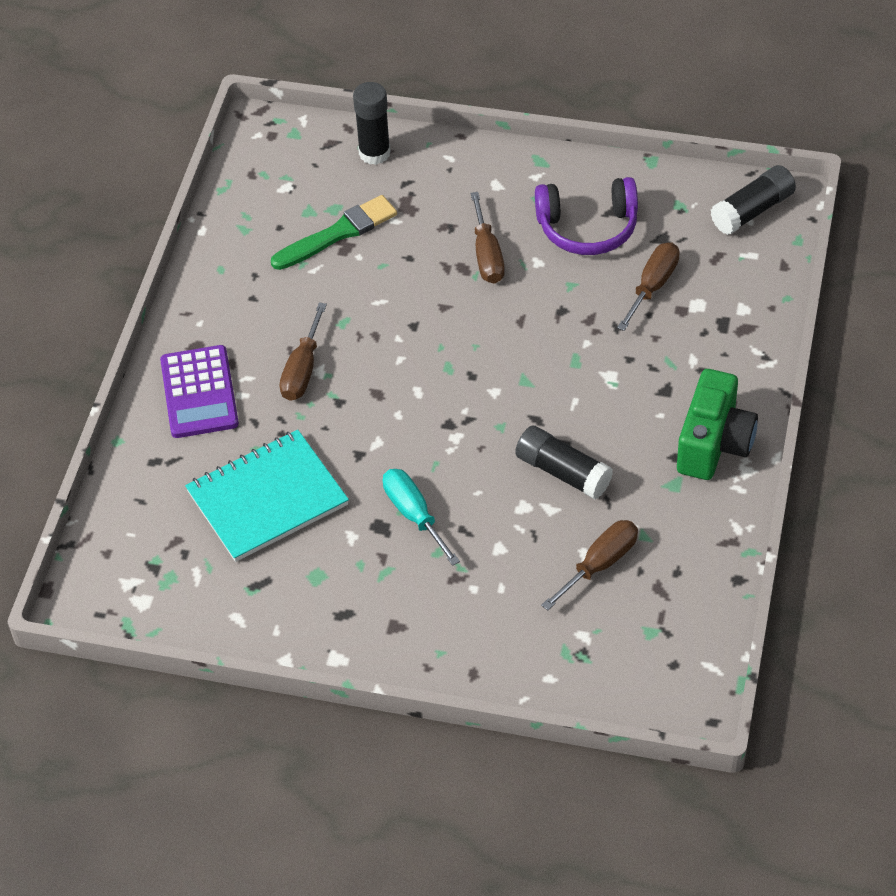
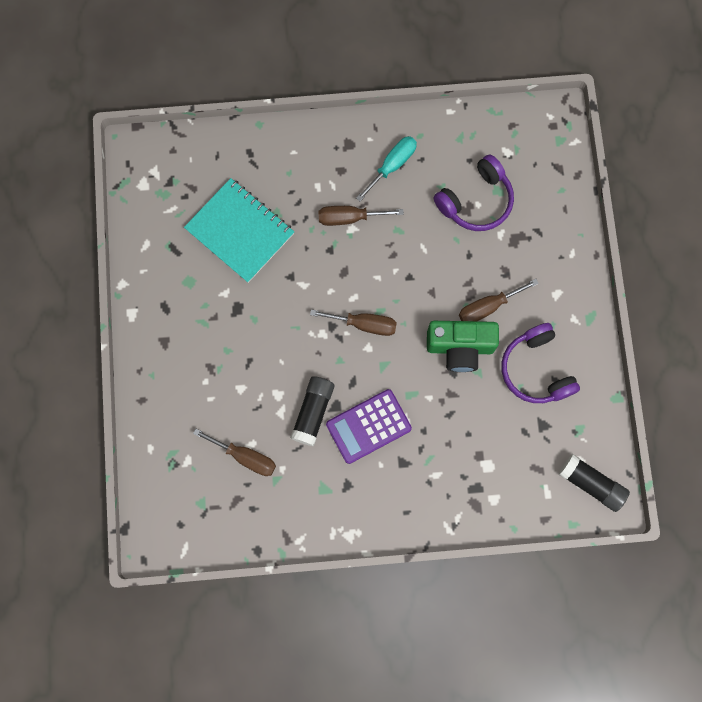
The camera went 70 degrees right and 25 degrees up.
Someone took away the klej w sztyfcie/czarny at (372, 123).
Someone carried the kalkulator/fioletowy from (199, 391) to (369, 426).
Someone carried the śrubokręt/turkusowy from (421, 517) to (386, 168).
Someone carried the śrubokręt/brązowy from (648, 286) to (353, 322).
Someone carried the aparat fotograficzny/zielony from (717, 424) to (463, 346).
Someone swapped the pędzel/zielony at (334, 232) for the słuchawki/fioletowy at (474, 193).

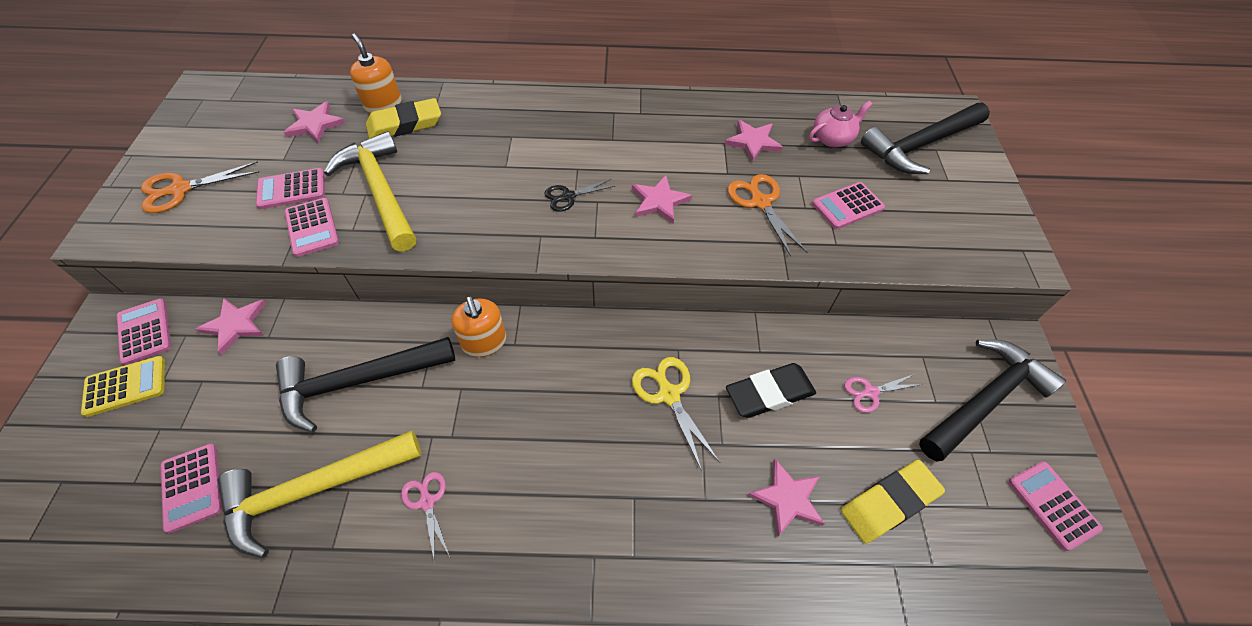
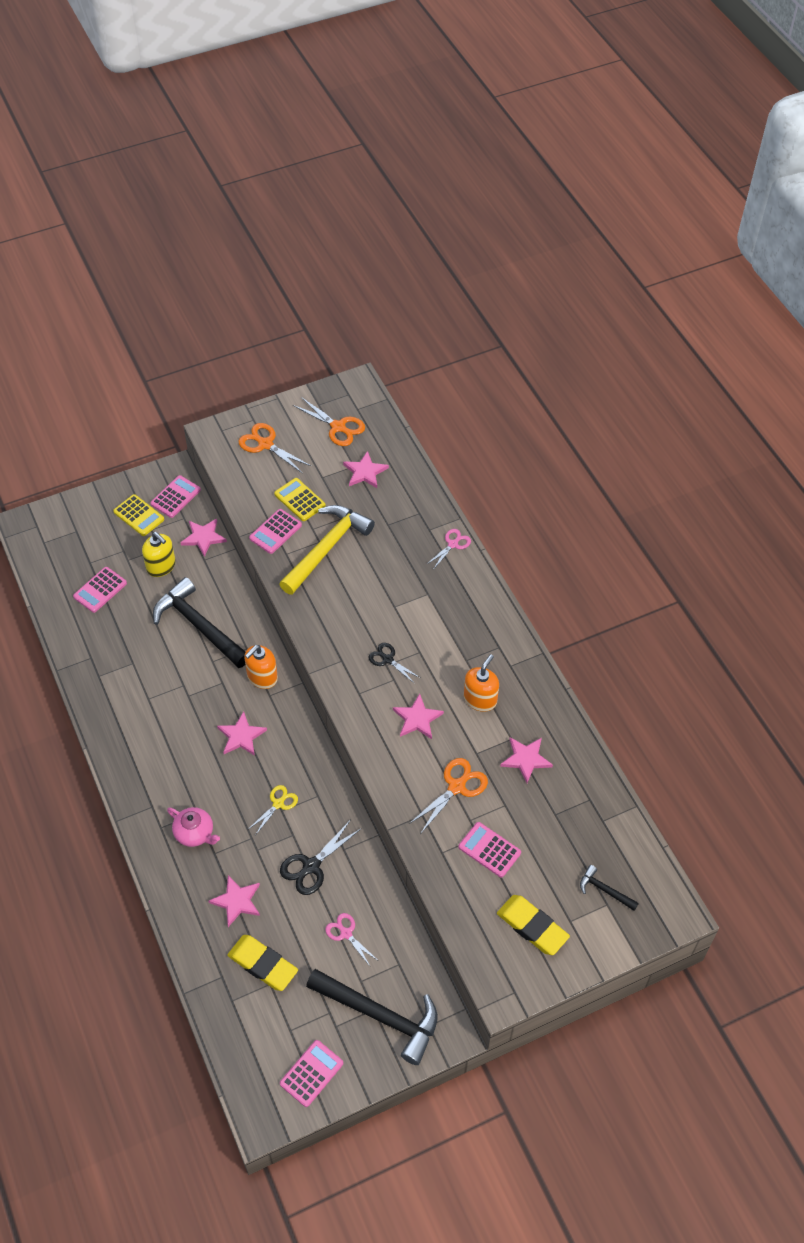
The camera went 65 degrees right and 0 degrees up.
Someone took away the młotek/żółty at (319, 494).
Someone put down the dozownik mydła/żółty at (159, 554).
Someone put down the gwiazda/różowy at (242, 733).
Someone put down the nożyczki/pomarańczowy at (329, 421).
Someone carried the dozownik mydła/pomarańczowy from (376, 73) to (481, 683).
Someone carried the gumka do mazania/żółty from (403, 118) to (533, 925).
Someone carried the nożyczki/różowy from (425, 518) to (448, 549).
Someone carried the imbryk/różowy from (840, 124) to (193, 827).
Someone swapped the gumka do mazania/czarny at (771, 390) for the nożyczki/czarny at (321, 858).
Someone repainted the kalkulator/różowy at (290, 188), which became the kalkulator/żółty at (299, 499).
Someone scaled the nożyczki/żółty at (676, 414) by 0.65.
Someone scaled the młotek/czarny at (925, 138) by 0.46.

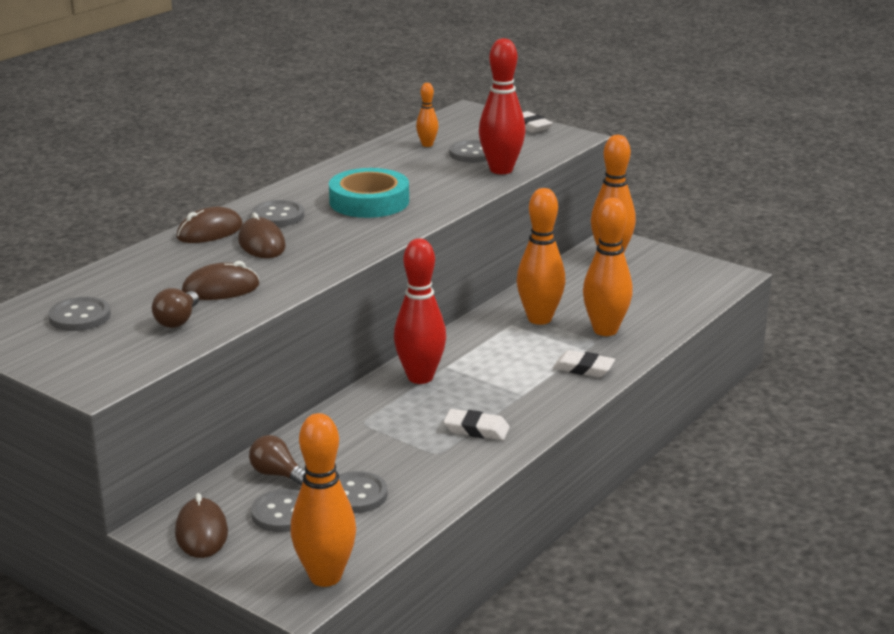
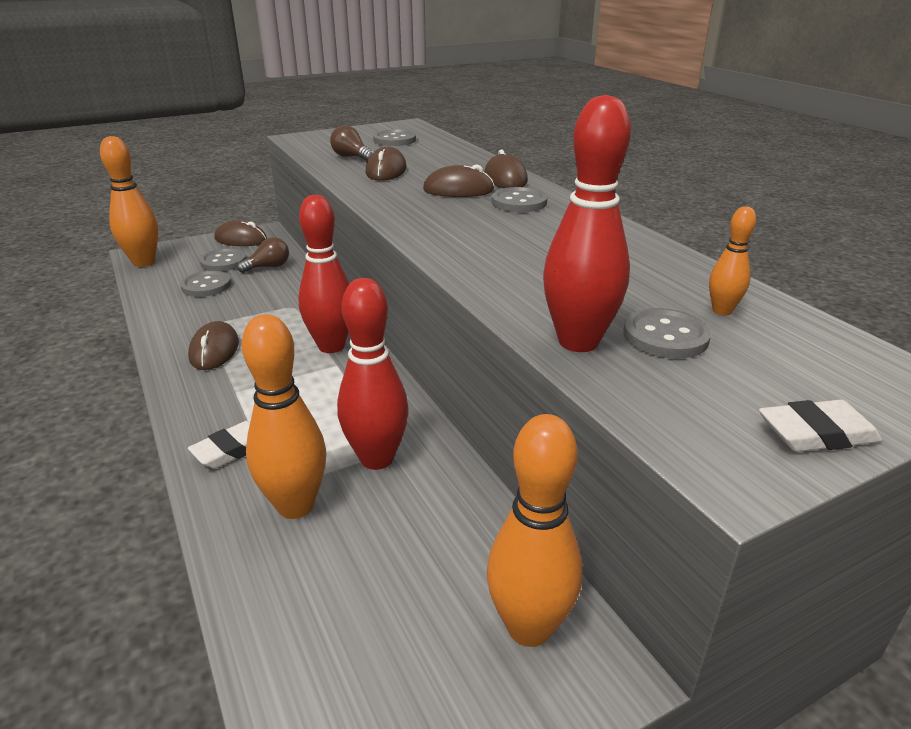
The camera went 115 degrees right and 5 degrees up.
Someone took away the taśma klejąca/turkusowy at (369, 193).
Someone swapped the gumka do mazania/biały at (477, 424) for the myszka/brązowy at (213, 345).
Someone repainted the kręgiel/pomarańczowy at (541, 256), which became the kręgiel/czerwony at (373, 374).

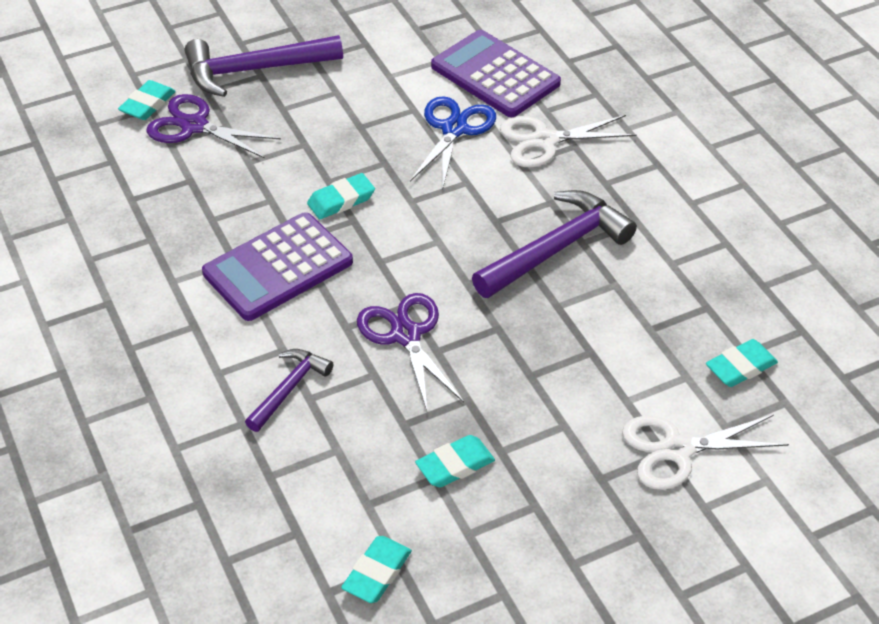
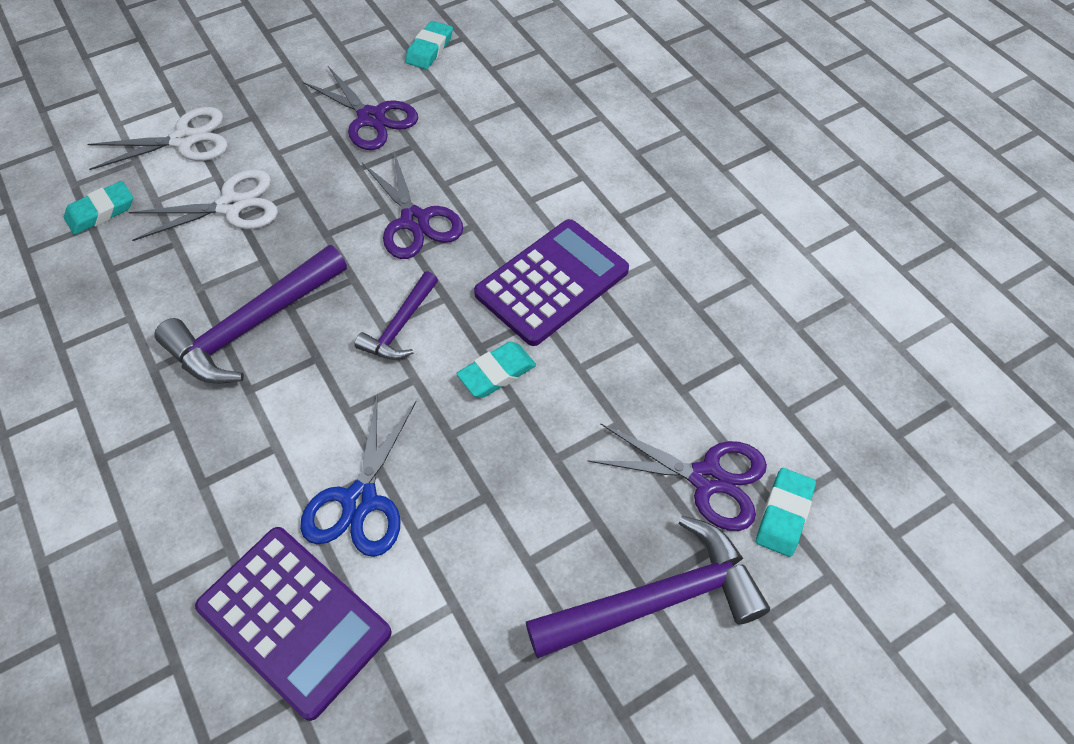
The camera went 175 degrees right and 10 degrees up.
Someone carried the młotek/fioletowy from (289, 390) to (396, 315).
Someone carried the nożyczki/biały from (568, 141) to (203, 205).
Someone swapped the gumka do mazania/turkusowy at (455, 461) for the nożyczki/fioletowy at (360, 108).

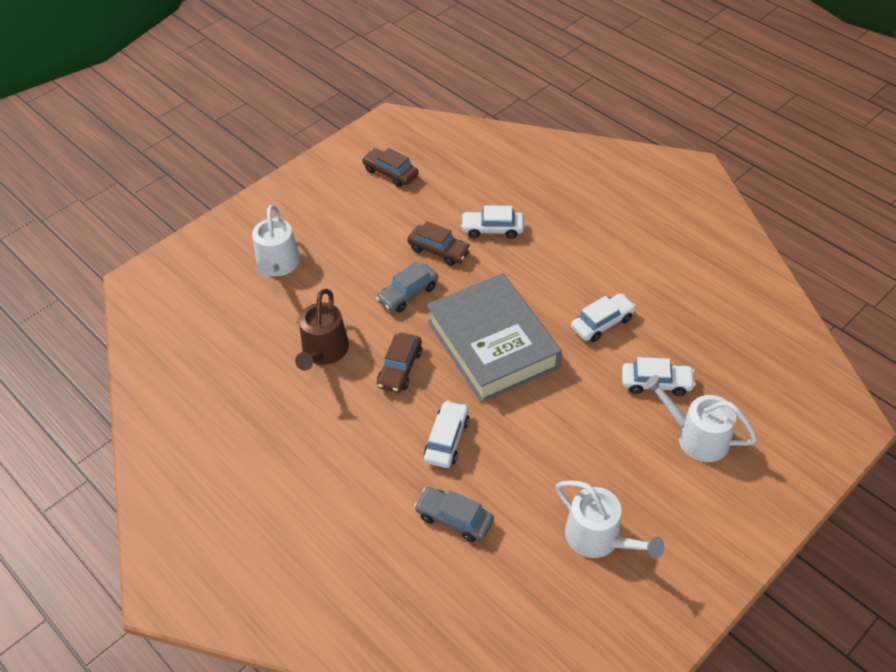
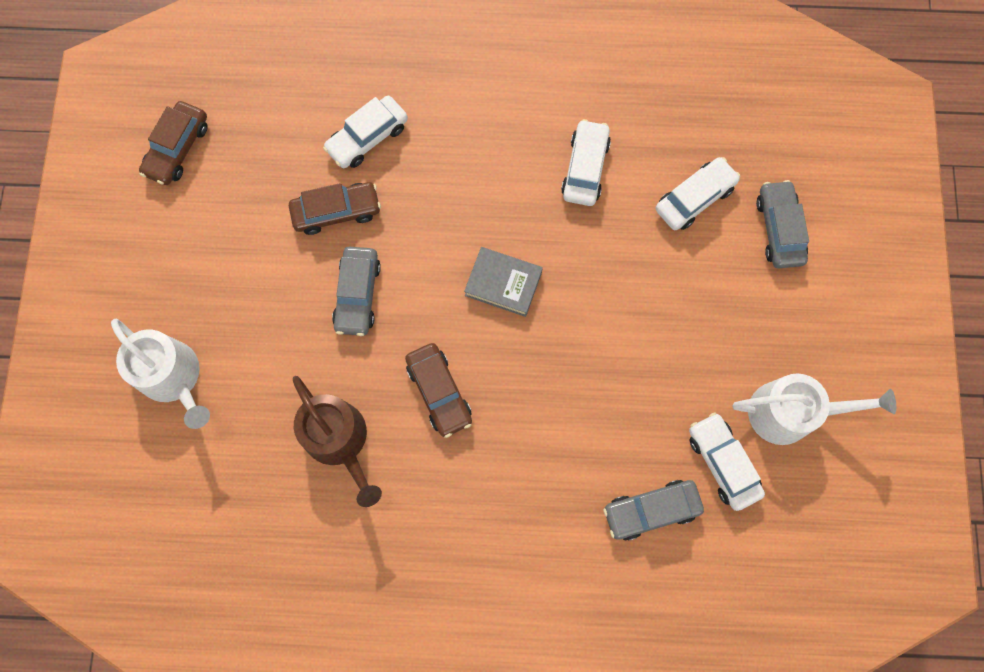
The camera went 45 degrees left and 25 degrees up.
Someone carried the samochód/biały from (446, 434) to (727, 461).
Someone swapped the konewka/biały at (700, 418) for the samochód/szary at (782, 224).
Someone rotated the samochód/brązowy at (390, 167) by 60 degrees counterclockwise.
Someone scaled the książka/szary at (494, 338) by 0.43.

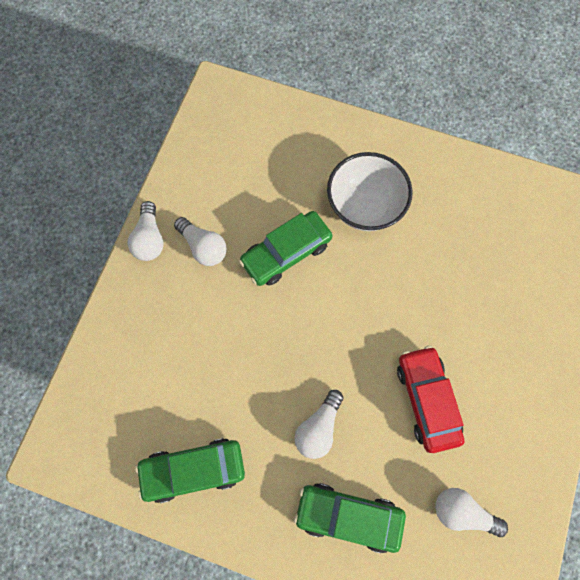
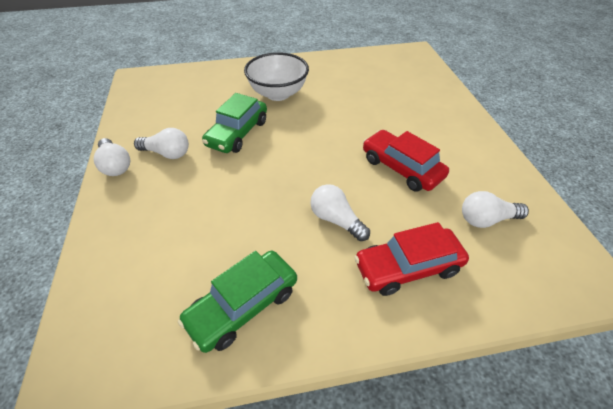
The camera went 30 degrees left and 25 degrees down.
Someone repainted the samochód/zielony at (350, 518), which became the samochód/czerwony at (411, 259).
Someone rotated the żarówka/biały at (319, 424) by 135 degrees clockwise.

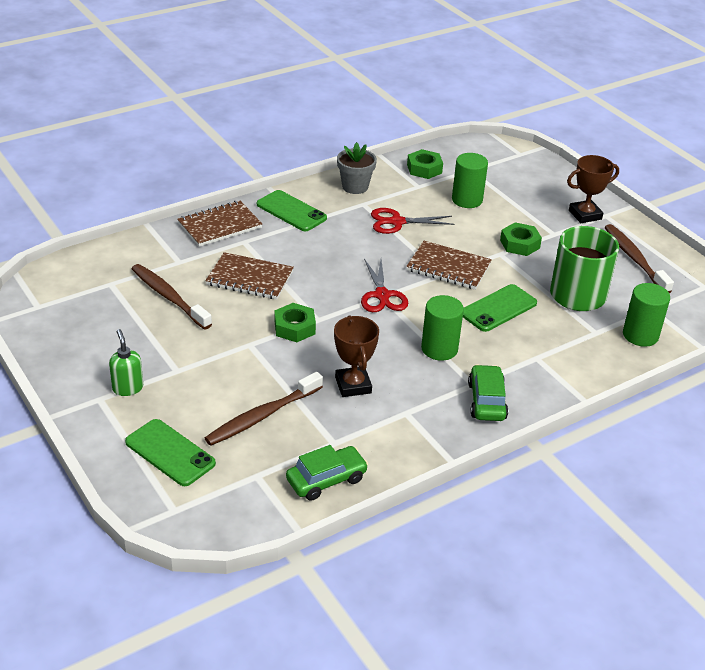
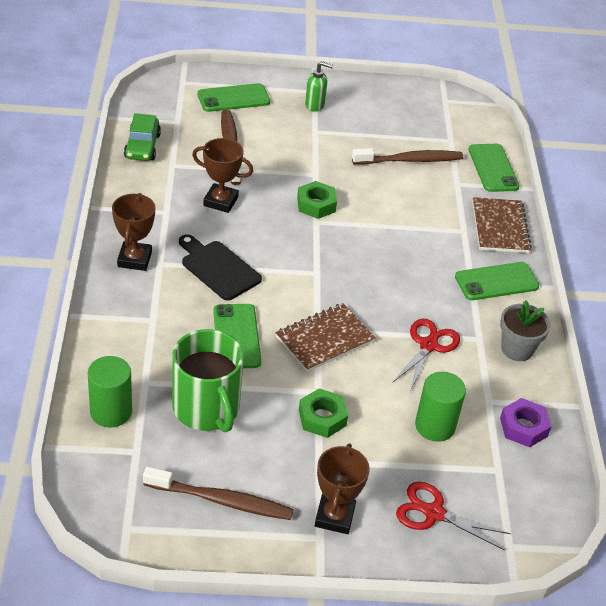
The camera went 120 degrees right and 5 degrees up.
Someone took away the zeszyt/brązowy at (249, 276).
Someone put down the telefon/zielony at (494, 168).
Someone carried the nożyczki/czerwony from (384, 285) to (453, 515).
Someone swapped the walec/zielony at (442, 328) for the deska do krojenia/czarny at (220, 267).
Someone swapped the samochód/zielony at (488, 392) for the puchar/brązowy at (133, 232).
Someone repainted the nakrętka/zielony at (425, 164), which became the nakrętka/fioletowy at (526, 422).

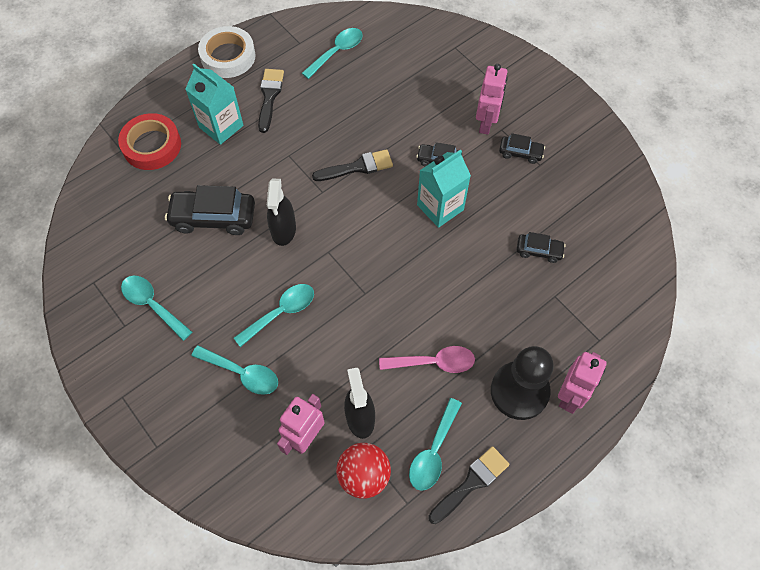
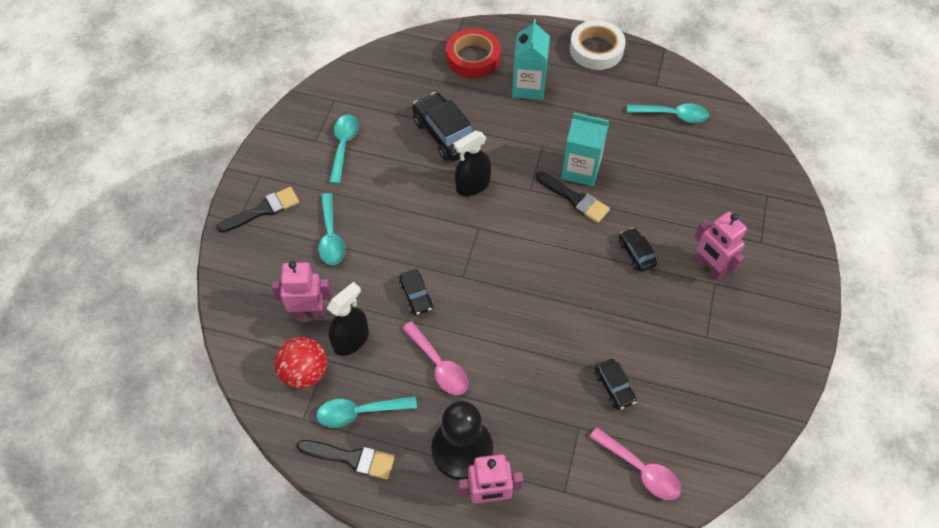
The camera went 55 degrees right and 5 degrees down.
Someone took away the łyżka/turkusowy at (274, 315).
Someone put down the łyżka/różowy at (635, 463).
Someone carried the pędzel/czarny from (271, 101) to (258, 210).
Someone carried the karton mleka/turkusowy from (444, 188) to (585, 150).
Someone carried the samochód/czarny from (522, 148) to (416, 292).
Someone rotated the robot/różowy at (492, 99) by 75 degrees clockwise.

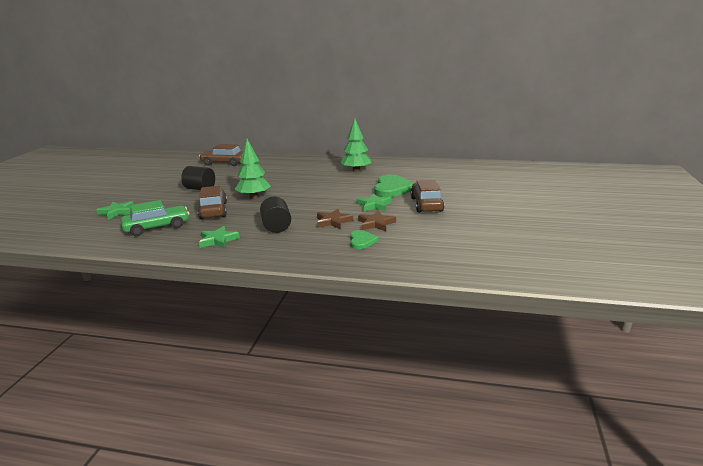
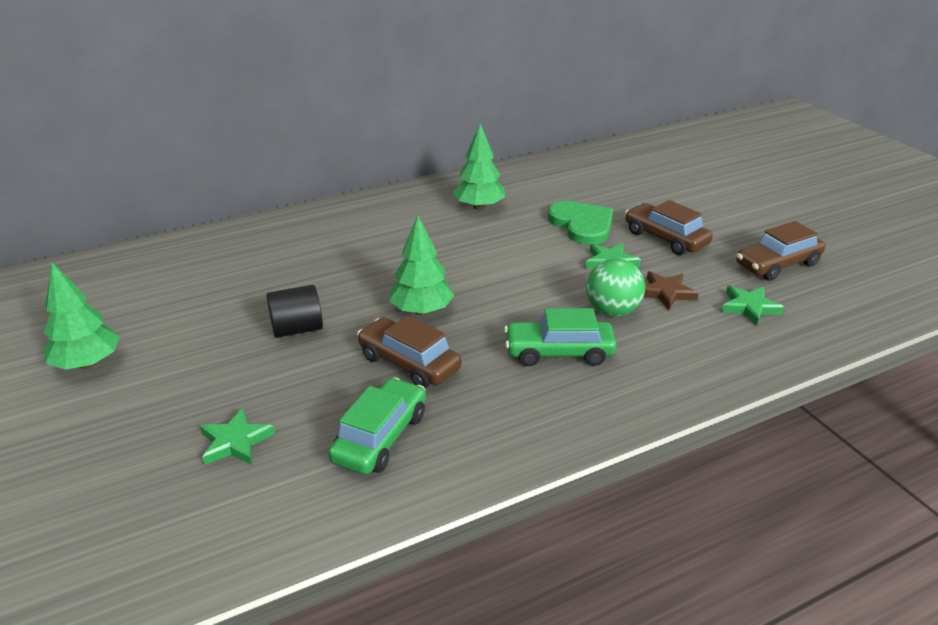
The camera went 40 degrees left and 10 degrees up.
Someone took away the serce/zielony at (364, 239).
Someone put down the drzewko/zielony at (82, 316).
Someone carried the samochód/brązowy from (221, 155) to (780, 251).
Someone carried the gwiazda/zielony from (219, 237) to (752, 306).
Someone swapped the walec/czarny at (275, 214) for the samochód/zielony at (560, 337).
Someone swapped the gwiazda/brązowy at (335, 219) for the piłka/zielony at (615, 288).

